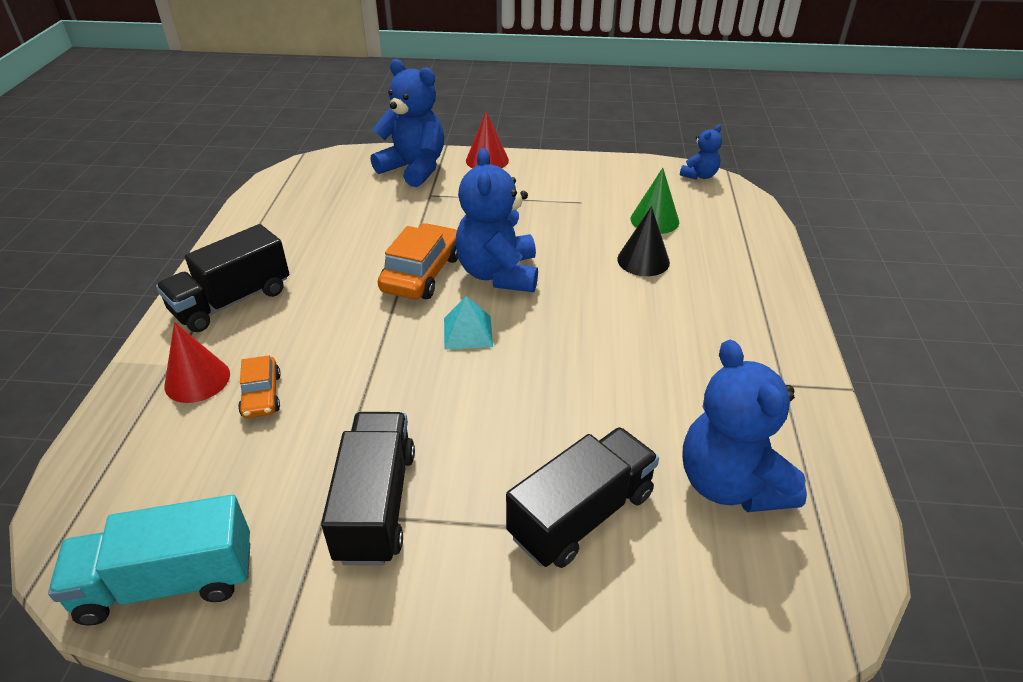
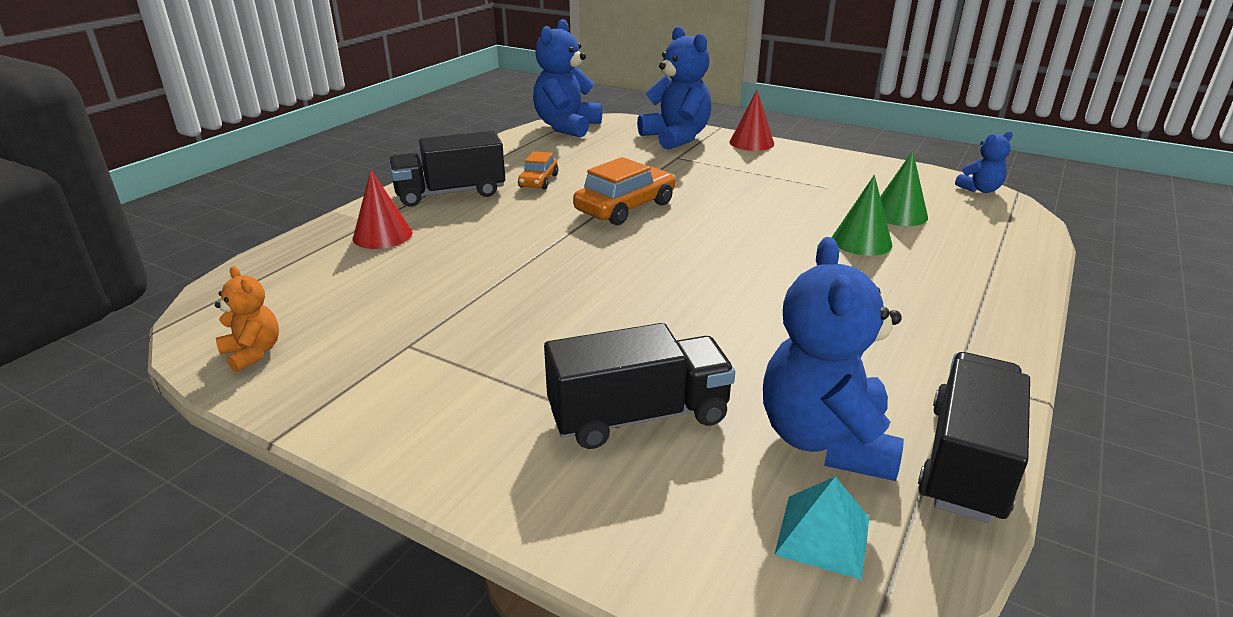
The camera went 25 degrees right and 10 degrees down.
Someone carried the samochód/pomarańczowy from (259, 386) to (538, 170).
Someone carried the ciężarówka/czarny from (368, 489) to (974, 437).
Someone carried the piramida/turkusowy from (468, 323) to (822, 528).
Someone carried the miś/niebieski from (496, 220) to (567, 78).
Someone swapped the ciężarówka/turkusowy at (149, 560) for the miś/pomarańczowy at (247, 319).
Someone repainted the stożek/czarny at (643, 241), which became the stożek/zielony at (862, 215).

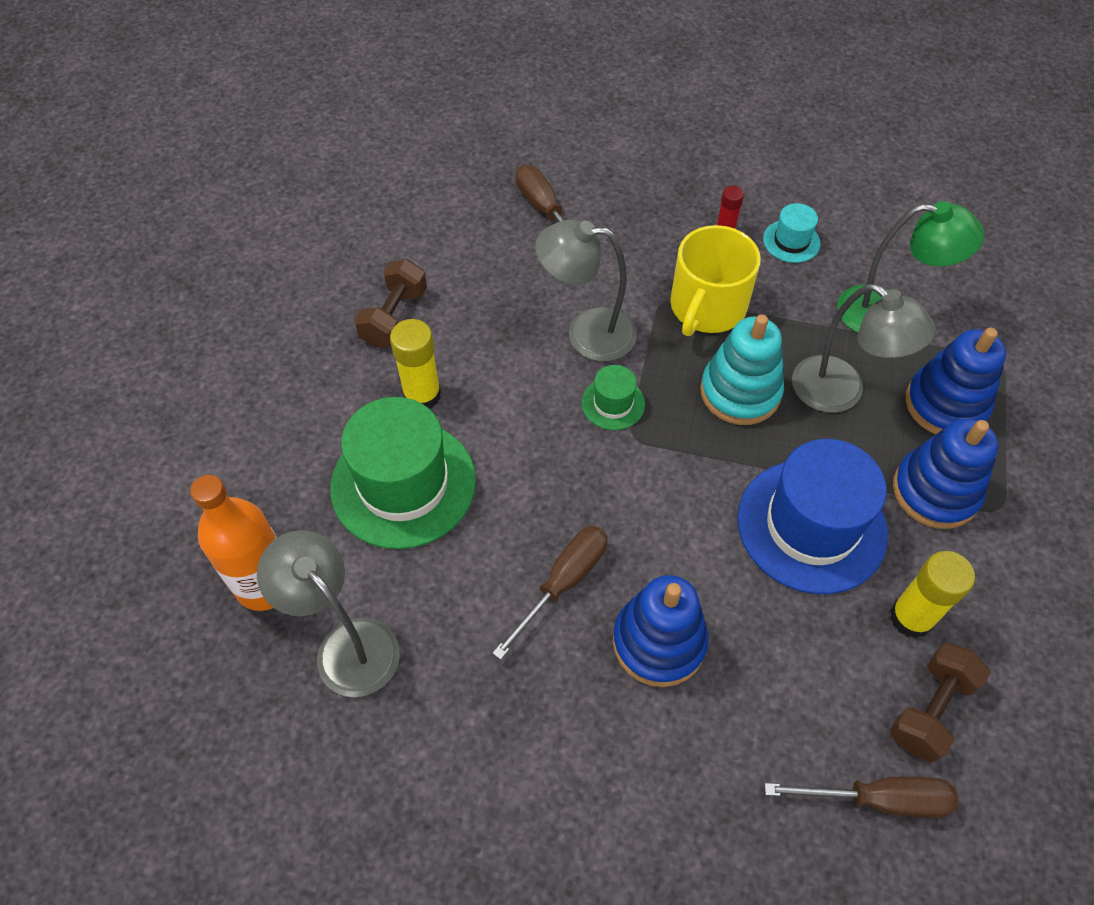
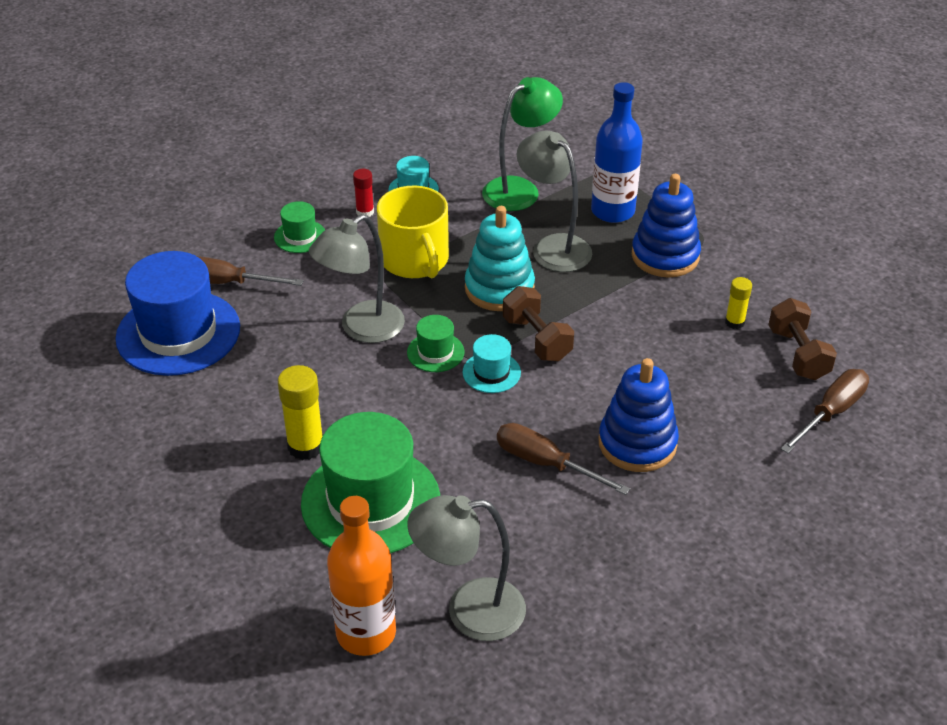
The camera went 50 degrees left and 15 degrees down.
Someone put down the kapelusz/zielony at (299, 227).
Someone put down the kapelusz/turkusowy at (492, 363).
Someone carried the hantel/brązowy from (390, 303) to (538, 323).
Someone carried the kapelusz/niebieski from (812, 516) to (177, 313).
Someone swapped the zabawka nakładanka/niebieski at (956, 381) for the butelka/niebieski at (617, 152).
Someone rotated the śrubokręt/brązowy at (550, 593) by 45 degrees counterclockwise.
Someone rotated the lampka/szary at (864, 348) by 120 degrees counterclockwise.
Someone scaled the klej w sztyfcie/żółty at (932, 594) by 0.59.

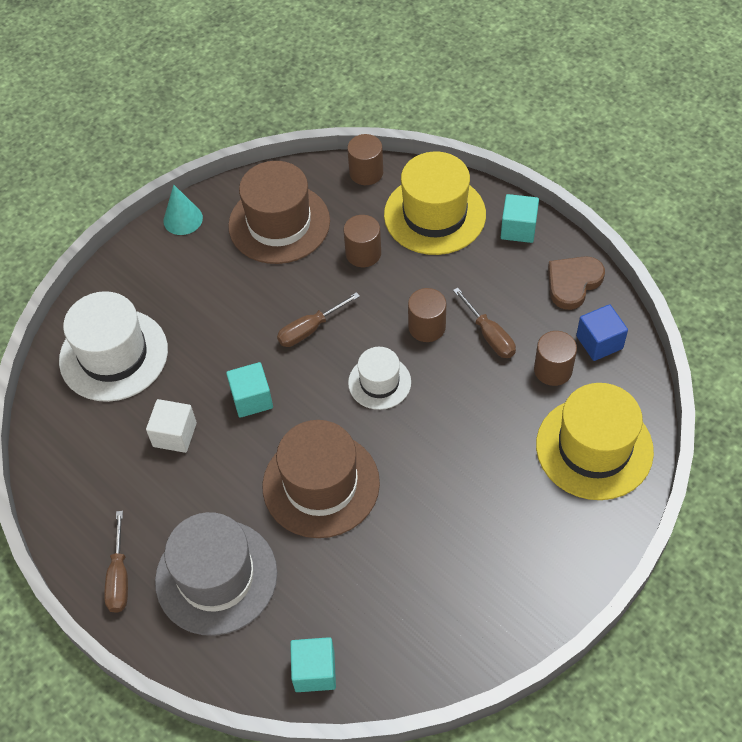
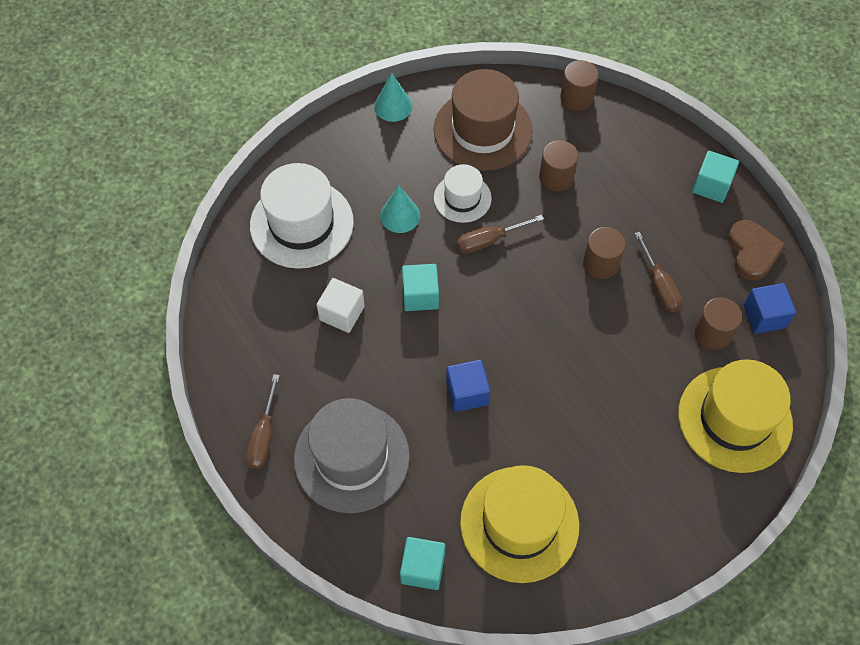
The camera went 10 degrees right and 5 degrees up.
Someone put down the stożek/turkusowy at (400, 209).
Someone carried the kapelusz/biały from (379, 378) to (463, 193).
Someone carried the kapelusz/żółty from (435, 203) to (519, 524).
Someone swapped the kapelusz/brązowy at (321, 479) for the sześcian/niebieski at (468, 386).
Someone rotated the serce/brązowy at (576, 283) by 120 degrees clockwise.

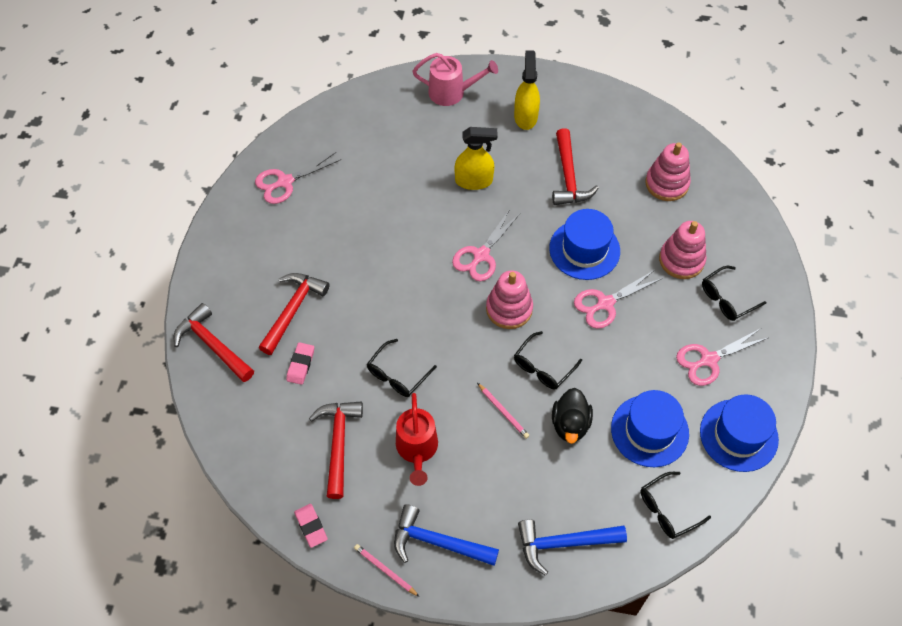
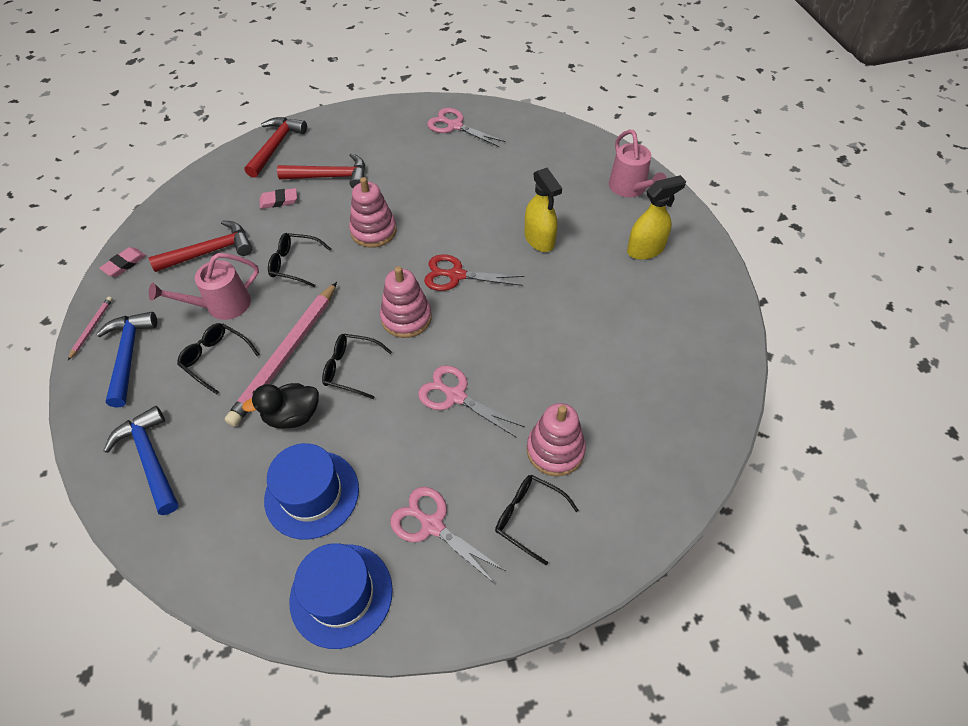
The camera went 65 degrees right and 5 degrees down.
Someone took away the kapelusz/niebieski at (584, 244).
Someone took away the młotek/czerwony at (575, 166).
Someone carried the okulary/czarny from (676, 505) to (218, 358).
Someone carried the zabawka nakładanka/różowy from (668, 171) to (373, 212).
Someone repainted the konewka/czerwony at (417, 439), which became the konewka/różowy at (204, 286).
Someone repainted the nożyczki/różowy at (486, 245), which became the nożyczki/czerwony at (474, 272).
Someone scaled the ołówek/różowy at (503, 411) by 2.29.

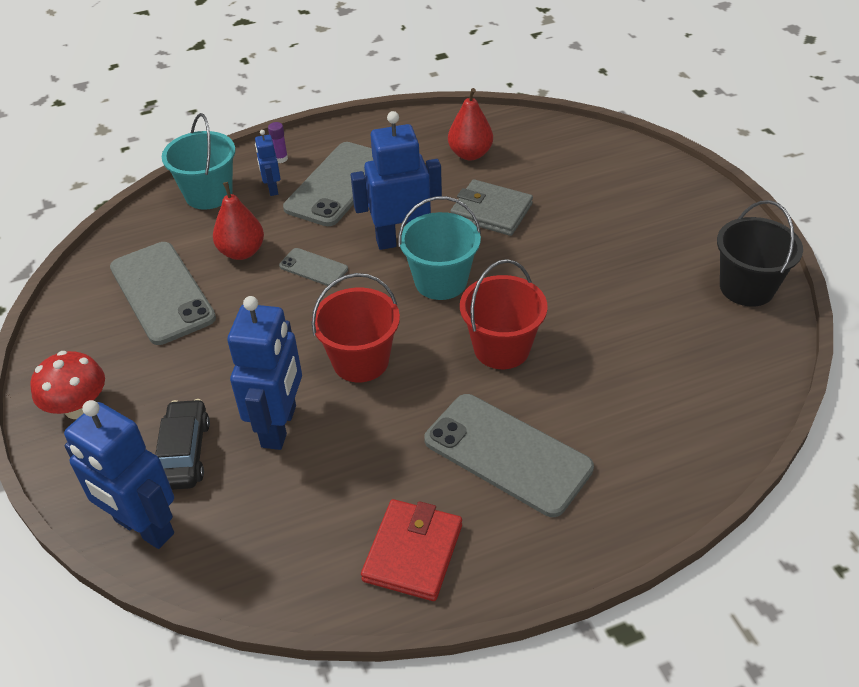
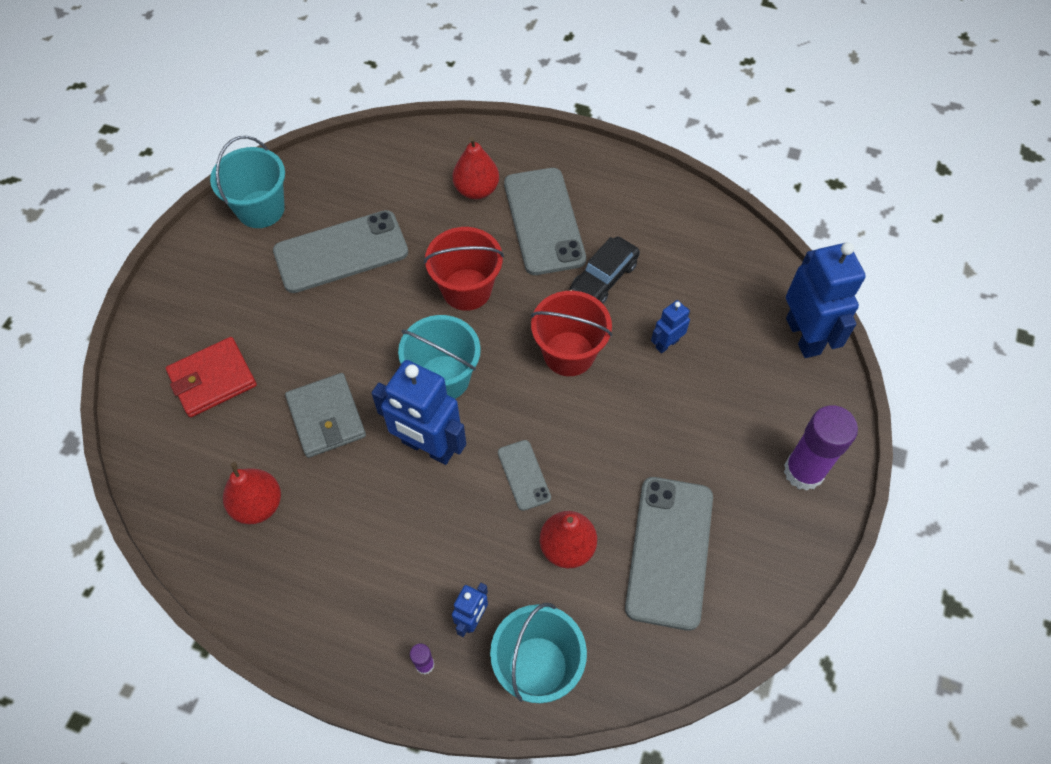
The camera went 140 degrees left and 15 degrees up.
Someone put down the gruszka/czerwony at (475, 168).
Someone carried the samochód/czarny from (182, 444) to (604, 270).
Someone carried the telefon/szary from (328, 184) to (340, 251).
Someone carried the portfel/czerwony from (411, 550) to (211, 377).
Someone swapped the grzyb/czerwony at (67, 385) for the klej w sztyfcie/fioletowy at (821, 448).
Someone repainted the wiadro/czarny at (760, 253), which became the wiadro/turkusowy at (247, 182).
Someone scaled the robot/niebieski at (264, 373) by 0.50.

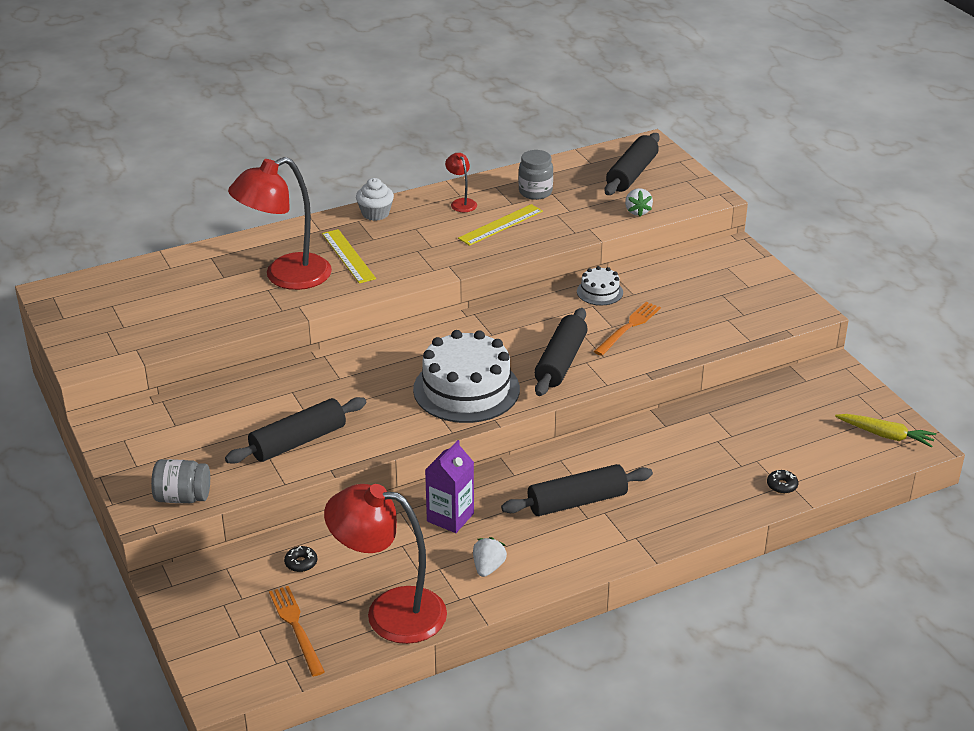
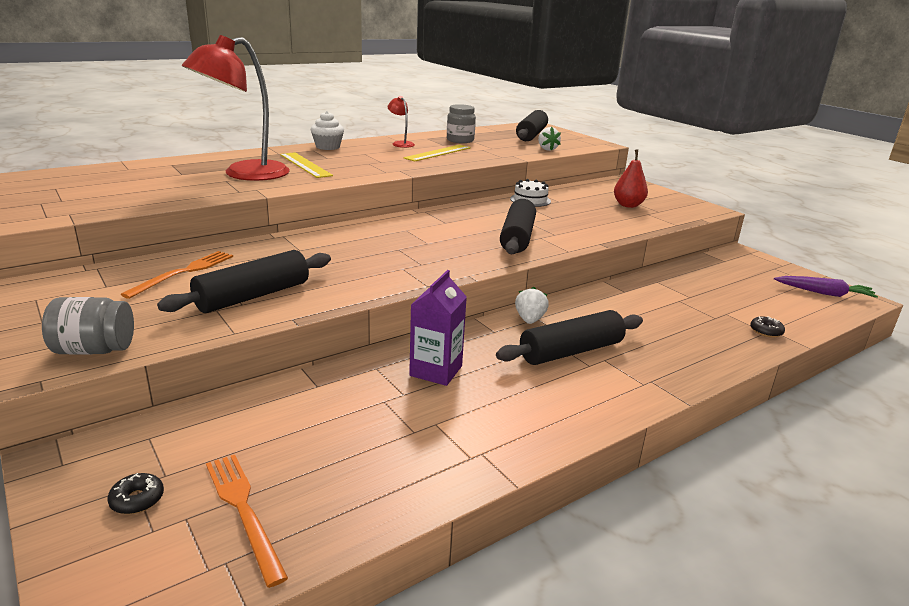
The camera went 10 degrees left and 10 degrees down.
Someone took away the lampka/czerwony at (385, 564).
Someone took away the tort/biały at (466, 376).
Someone put down the gruszka/czerwony at (631, 178).
Someone carried the donut/czarny from (300, 559) to (135, 493).
Someone carried the truskawka/biały from (490, 557) to (532, 305).
Someone carried the widelec/pomarańczowy from (627, 329) to (177, 275).
Someone repainted the marchewka/żółty at (885, 431), which became the marchewka/fioletowy at (826, 287).

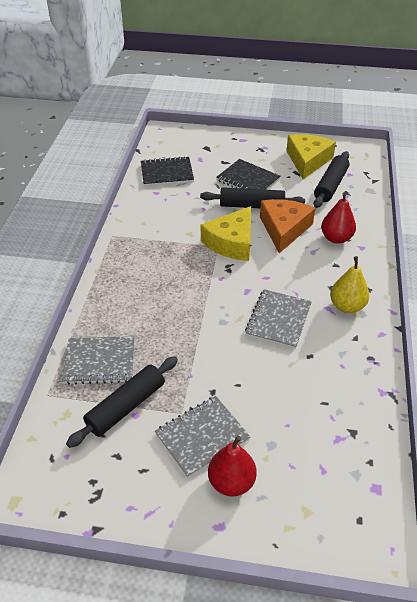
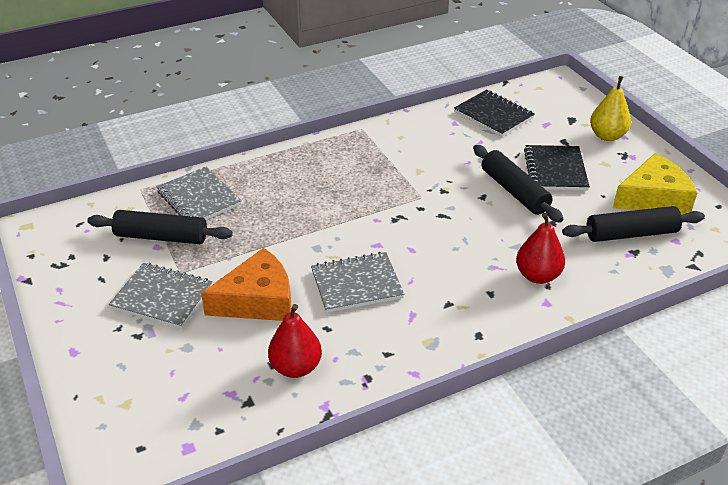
The camera went 55 degrees right and 5 degrees down.
Someone took away the ser/żółty at (226, 233).
Someone carried the gruszka/czerwony from (232, 466) to (295, 341).
Someone carried the ser/pomarańczowy from (287, 226) to (246, 284).
Someone carried the gruszka/żółty from (349, 284) to (610, 108).

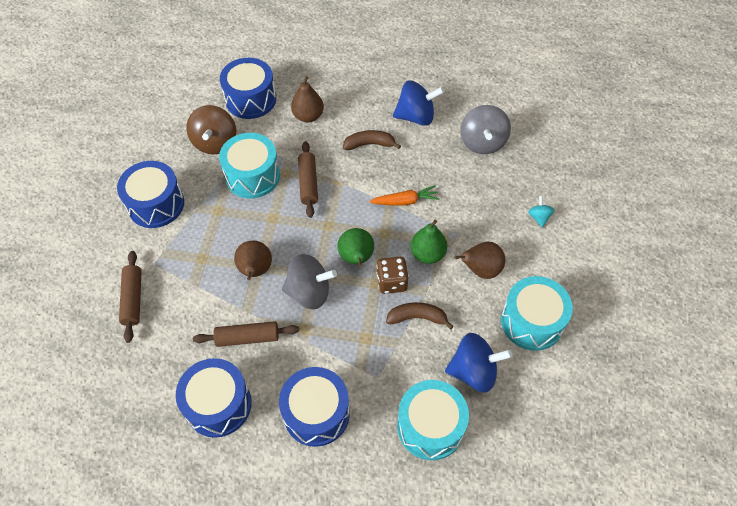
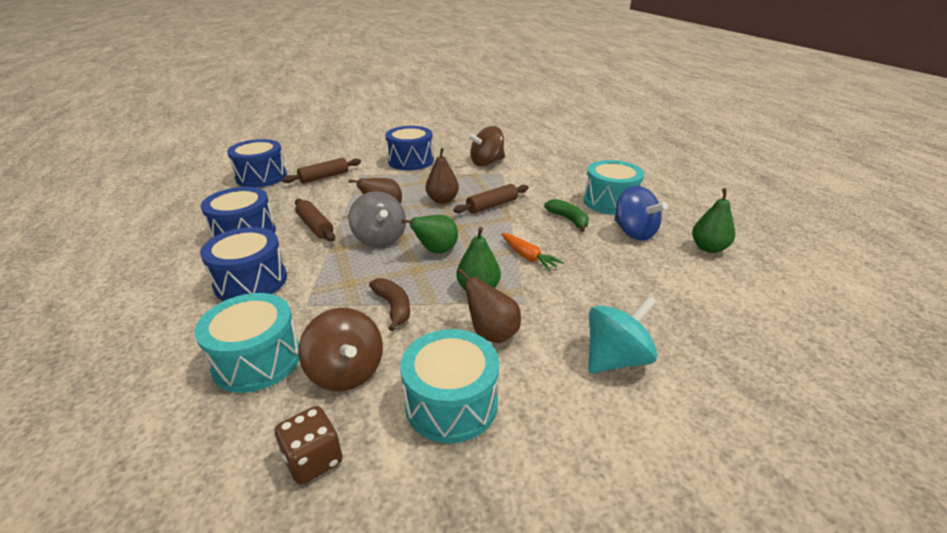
The camera went 60 degrees right and 25 degrees down.
Someone took away the bączek/szary at (486, 129).
Someone put down the gruszka/zielony at (713, 220).
Someone carried the bęben/turkusowy from (249, 165) to (613, 187).
Someone carried the bęben/niebieski from (248, 88) to (257, 163).
Someone carried the gruszka/brązowy from (307, 99) to (442, 176).
Someone carried the kostka do gry/brązowy from (393, 275) to (308, 445).
Someone repainted the banan/brązowy at (372, 140), which became the banan/zielony at (566, 215).
Someone repainted the bączek/niebieski at (478, 363), which became the bączek/brązowy at (341, 349).
Someone scaled the bączek/turkusowy at (541, 211) by 2.04.

